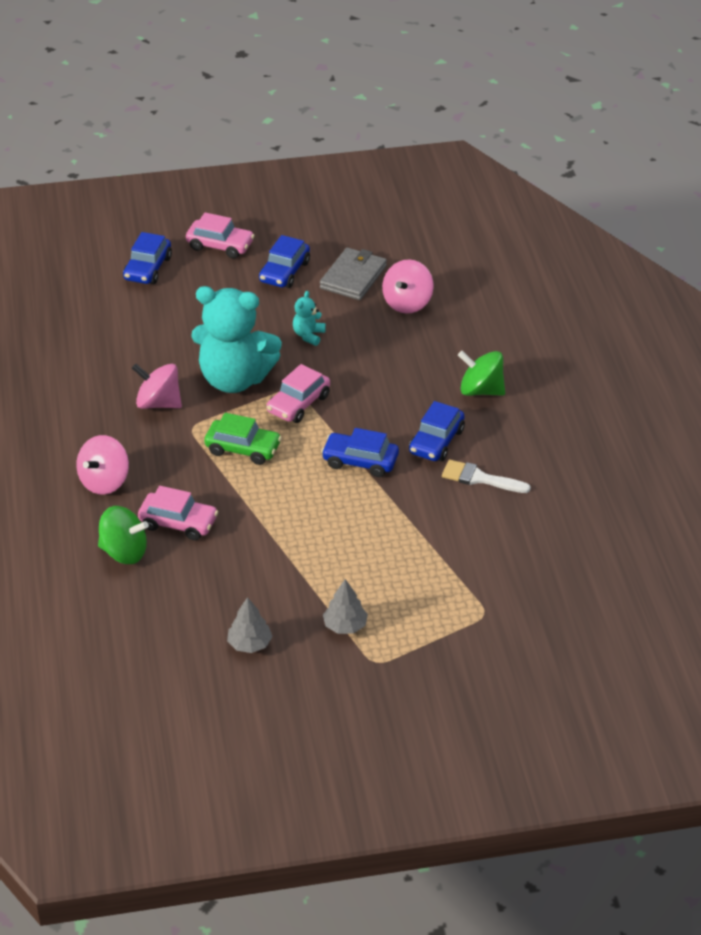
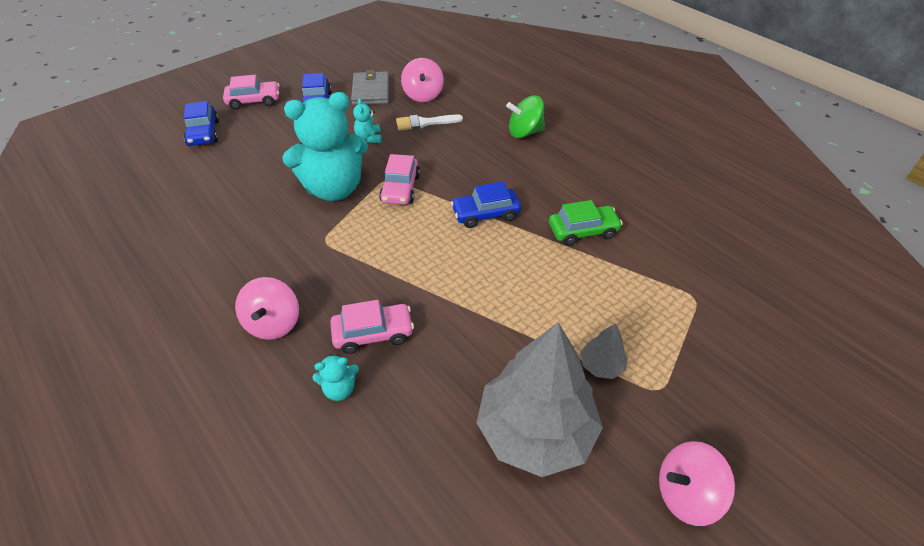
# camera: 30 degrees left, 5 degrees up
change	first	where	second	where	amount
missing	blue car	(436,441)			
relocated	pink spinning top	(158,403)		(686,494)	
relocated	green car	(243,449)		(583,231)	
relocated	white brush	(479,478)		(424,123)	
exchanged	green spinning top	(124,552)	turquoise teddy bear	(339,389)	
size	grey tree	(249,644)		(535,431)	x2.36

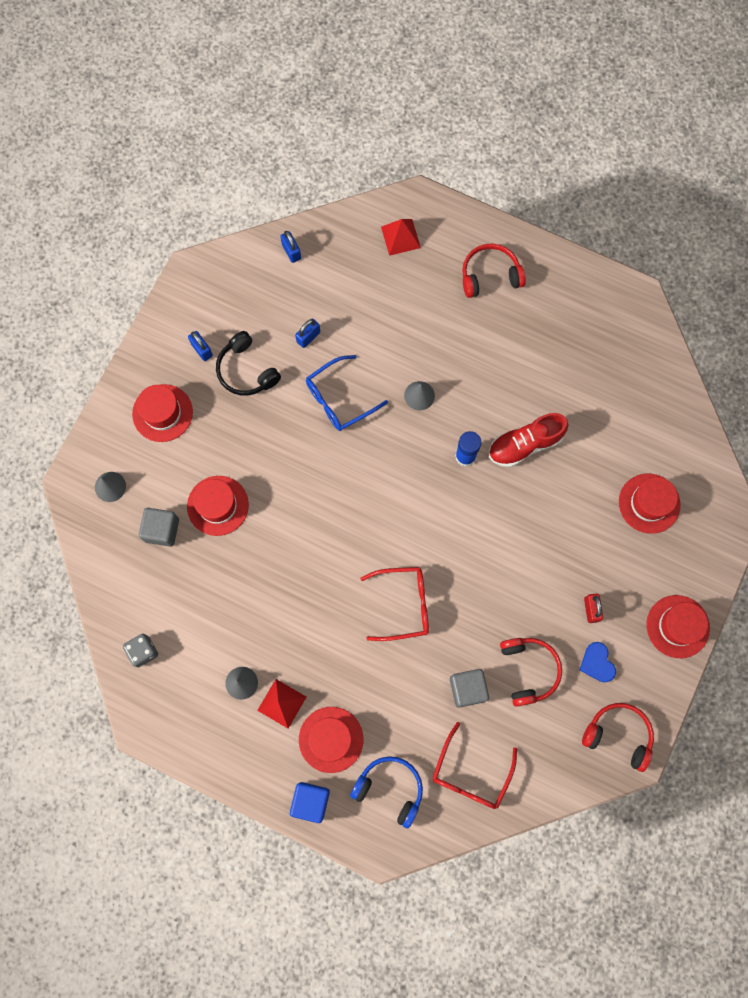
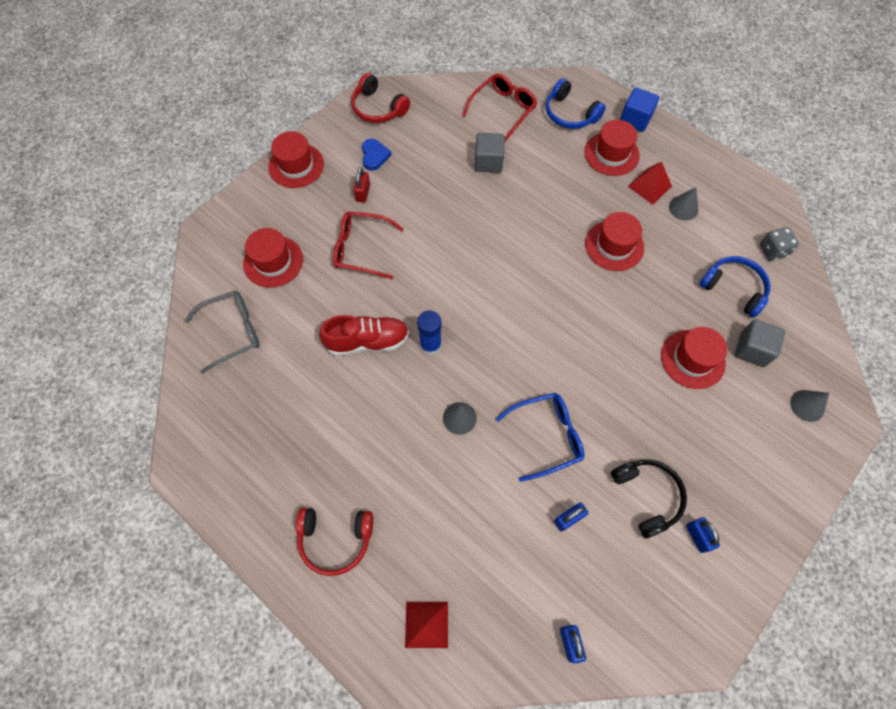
# camera: 165 degrees left, 10 degrees down
change	first	where	second	where	amount
missing	red headphones	(529,670)			
appeared			grey glasses	(232,332)	
appeared			blue headphones	(733,288)	
relocated	red hat	(162,413)		(614,245)	
relocated	red glasses	(403,604)		(362,249)	

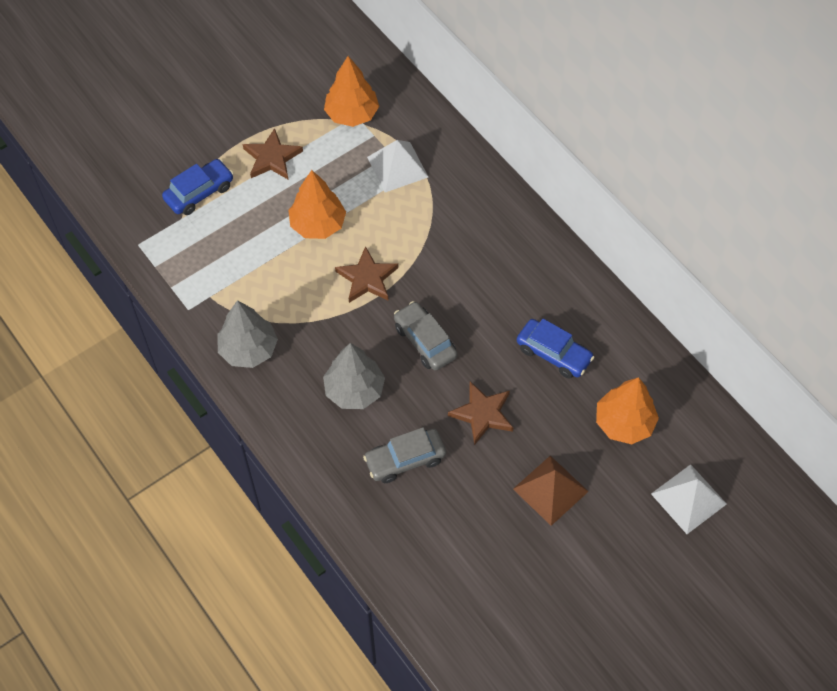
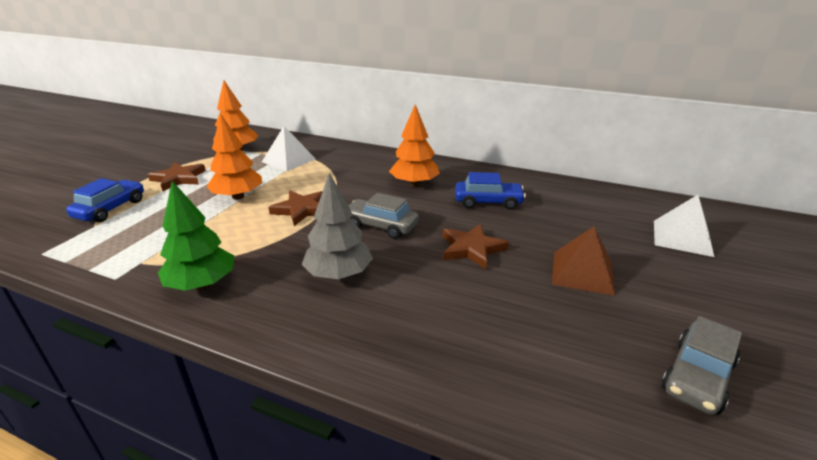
# camera: 30 degrees left, 30 degrees down
change	first	where	second	where	amount
relocated	grey car	(405,460)		(697,376)	
relocated	orange tree	(624,423)		(414,184)	
colour	grey tree	(248,349)	green tree	(202,284)	

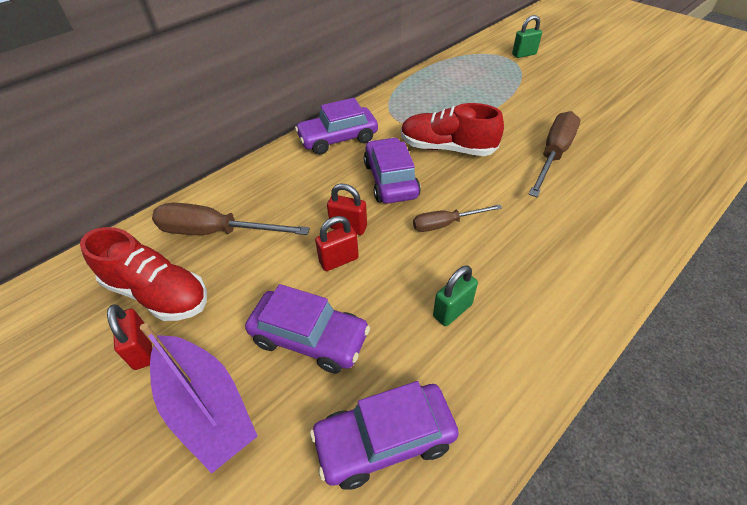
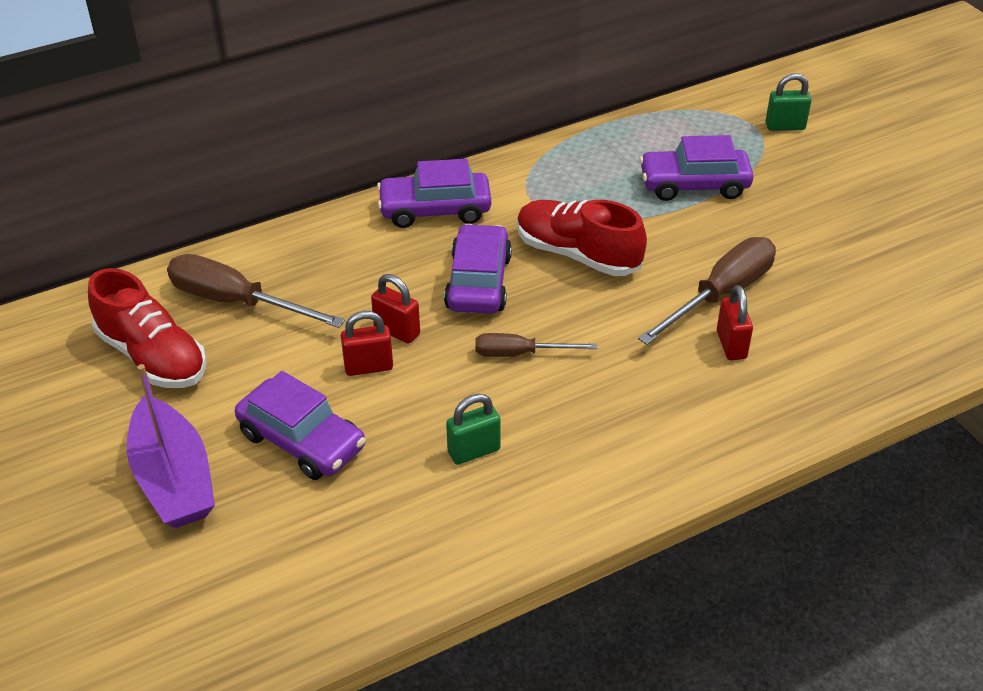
# camera: 15 degrees right, 5 degrees down
change	first	where	second	where	amount
relocated	red padlock	(142,350)		(731,345)	
relocated	purple car	(384,439)		(694,184)	

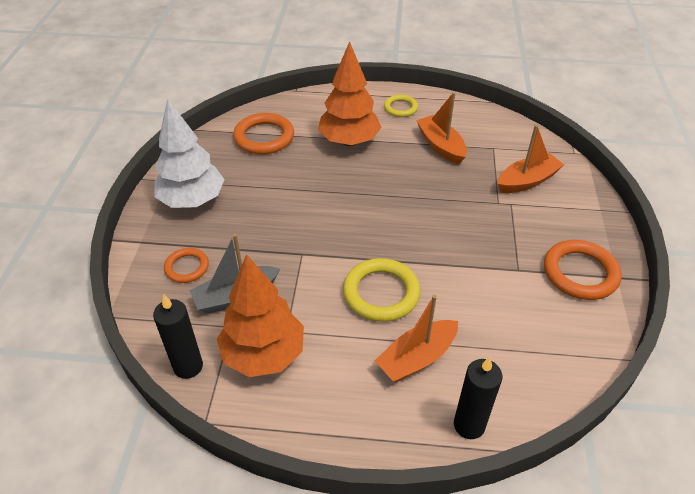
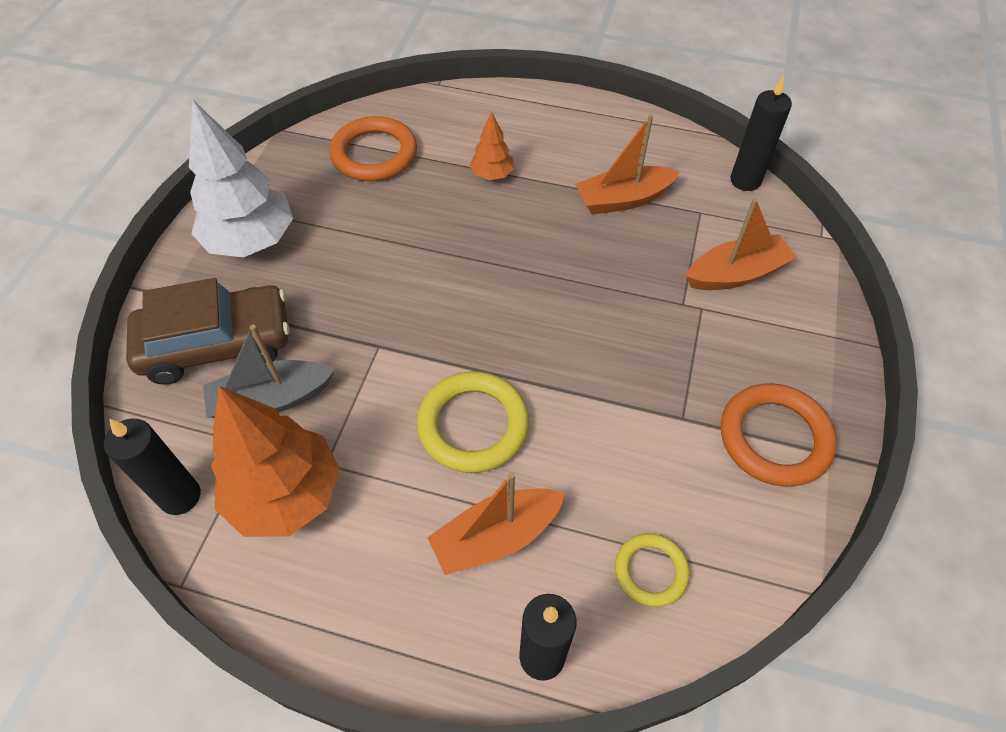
# camera: 10 degrees right, 10 degrees up
change	first	where	second	where	amount
appeared			black candle	(745,181)	
relocated	yellow ring	(400,108)		(651,571)	
exchanged	orange ring	(187,267)	brown car	(217,344)	
spun	orange boat	(441,146)		(623,199)	90 degrees counterclockwise
size	orange tree	(349,141)		(492,175)	x0.49

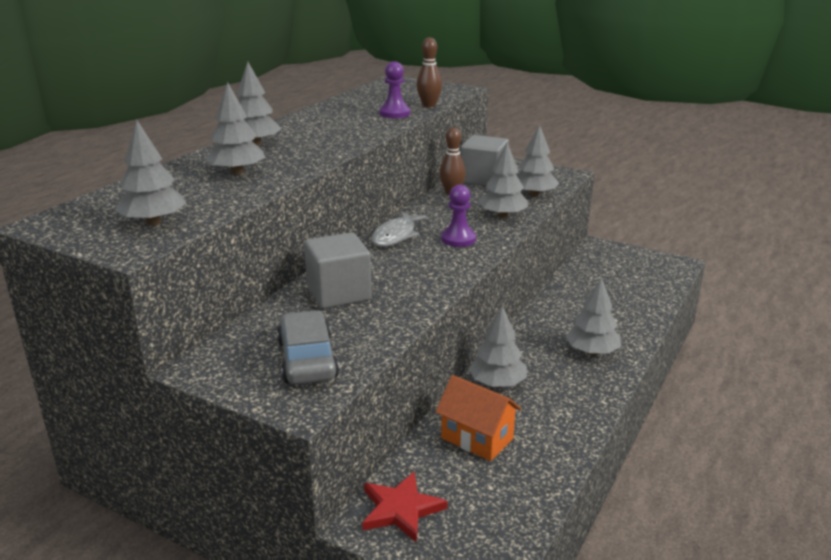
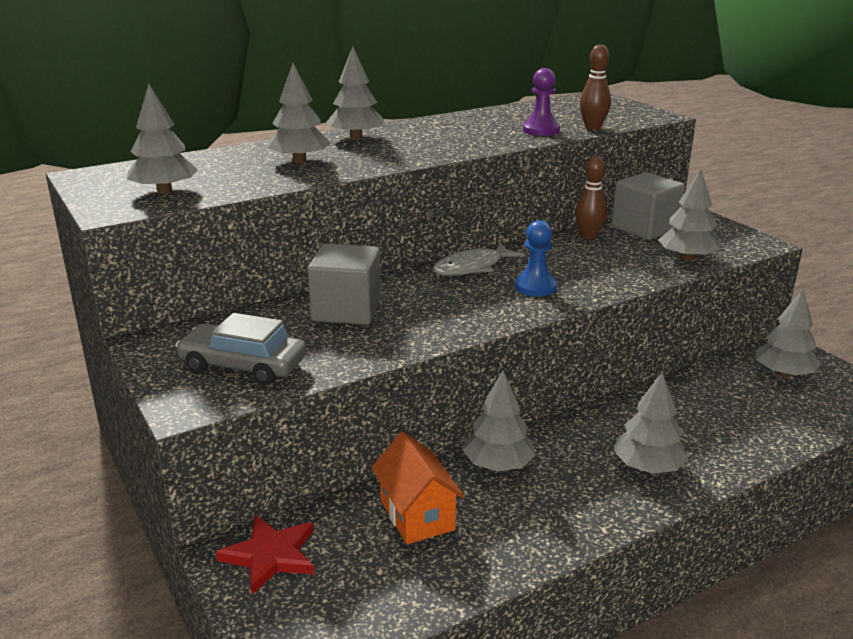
# camera: 30 degrees right, 0 degrees up
change	first	where	second	where	amount
relocated	grey tree	(503,216)		(783,374)	
colour	purple pawn	(458,239)	blue pawn	(535,287)	
spun	grey car	(307,359)		(243,365)	90 degrees counterclockwise

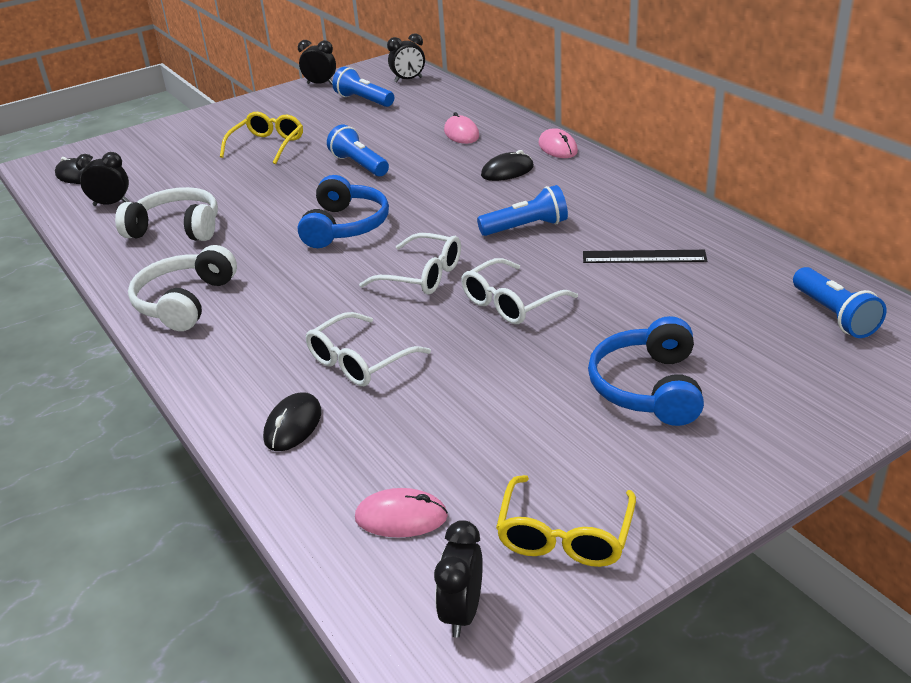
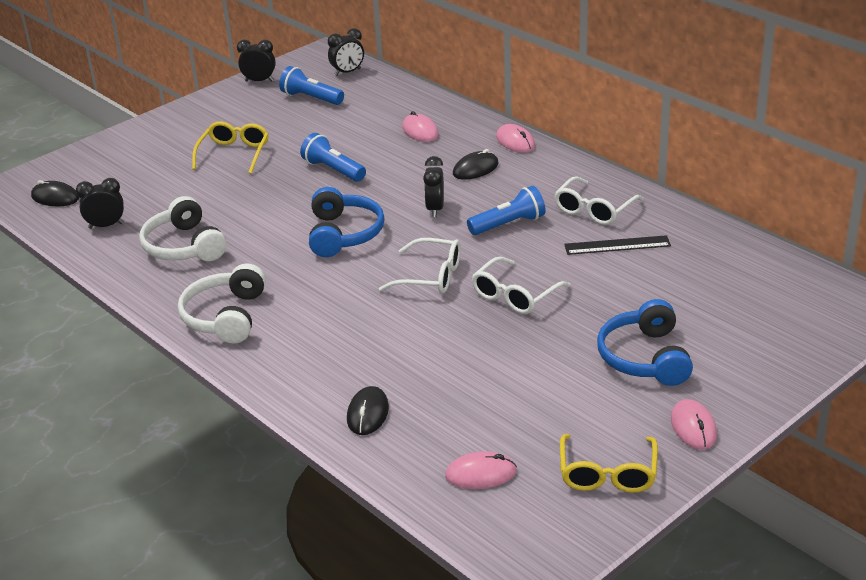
# camera: 10 degrees left, 0 degrees up
change	first	where	second	where	amount
missing	blue flashlight	(834,316)			
appeared			pink mouse	(693,427)	
relocated	white glasses	(359,361)		(594,210)	
relocated	black clock	(462,612)		(435,209)	
spun	white headphones	(176,228)		(184,246)	120 degrees counterclockwise

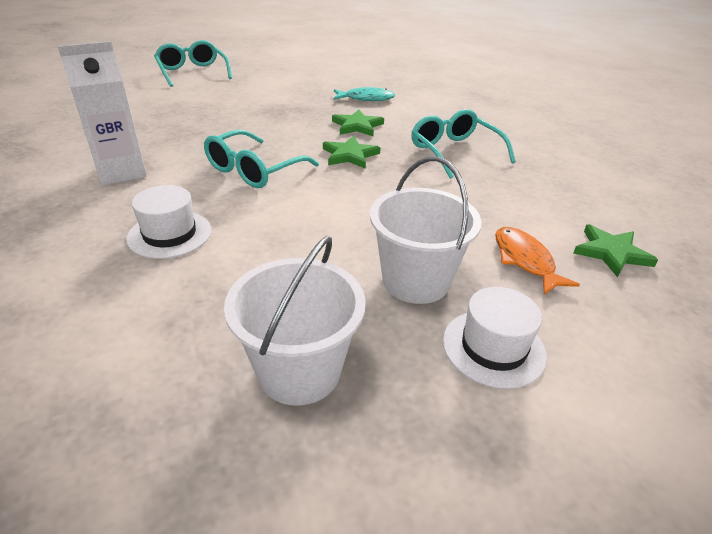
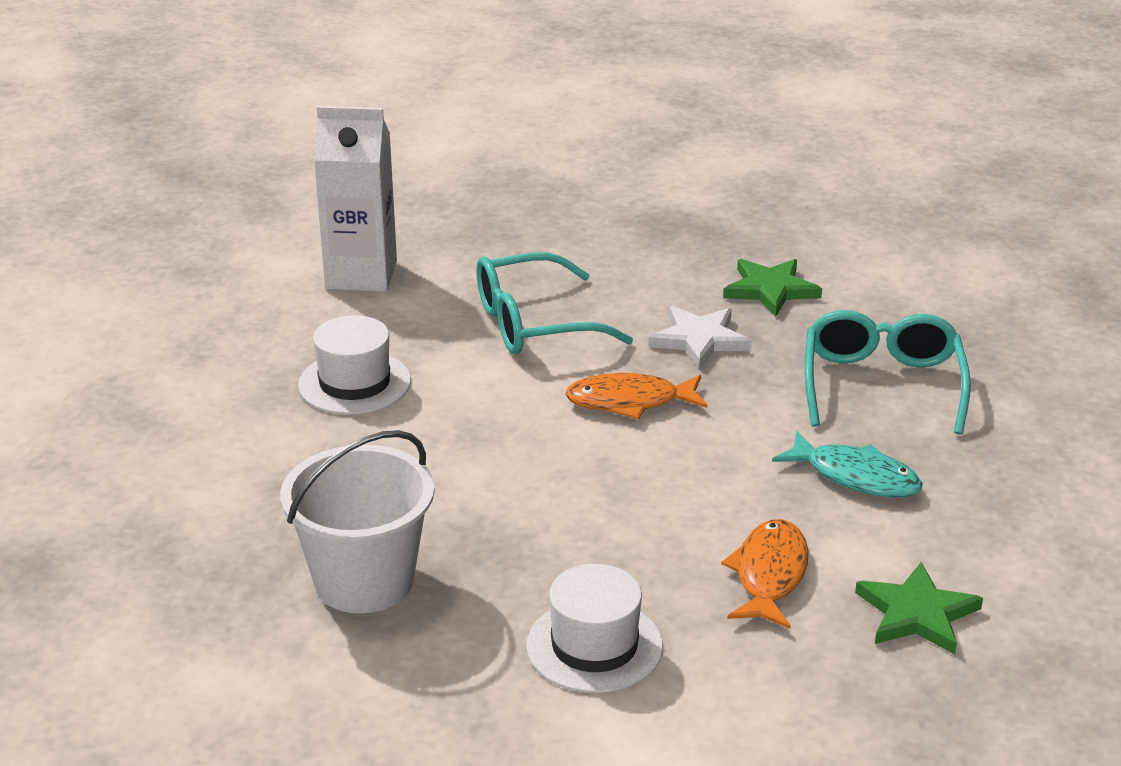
# camera: 35 degrees right, 5 degrees down
change	first	where	second	where	amount
missing	turquoise glasses	(192,72)			
missing	white bucket	(416,281)			
appeared			orange fish	(629,401)	
relocated	turquoise fish	(366,99)		(855,477)	
colour	green star	(350,155)	white star	(699,340)	

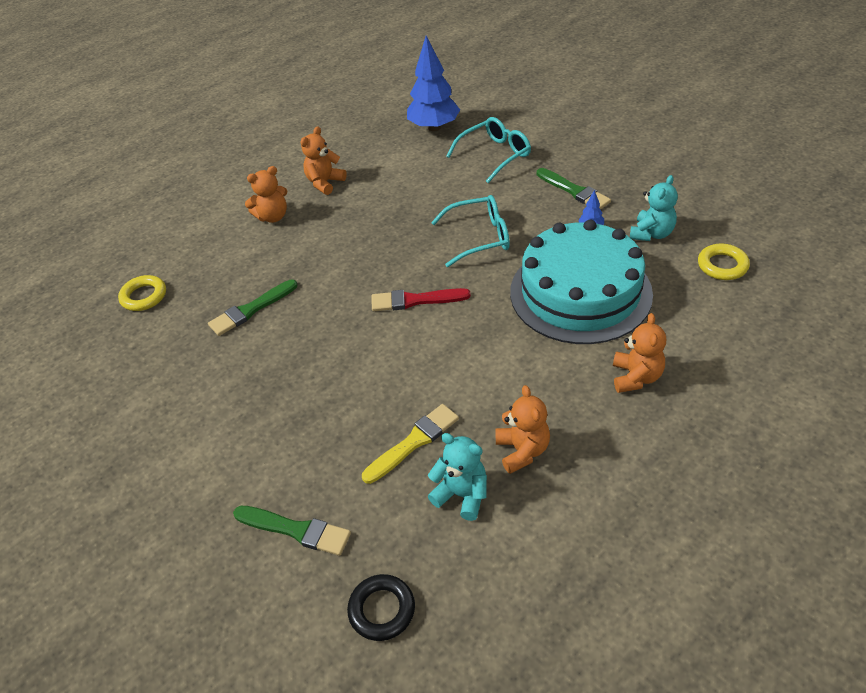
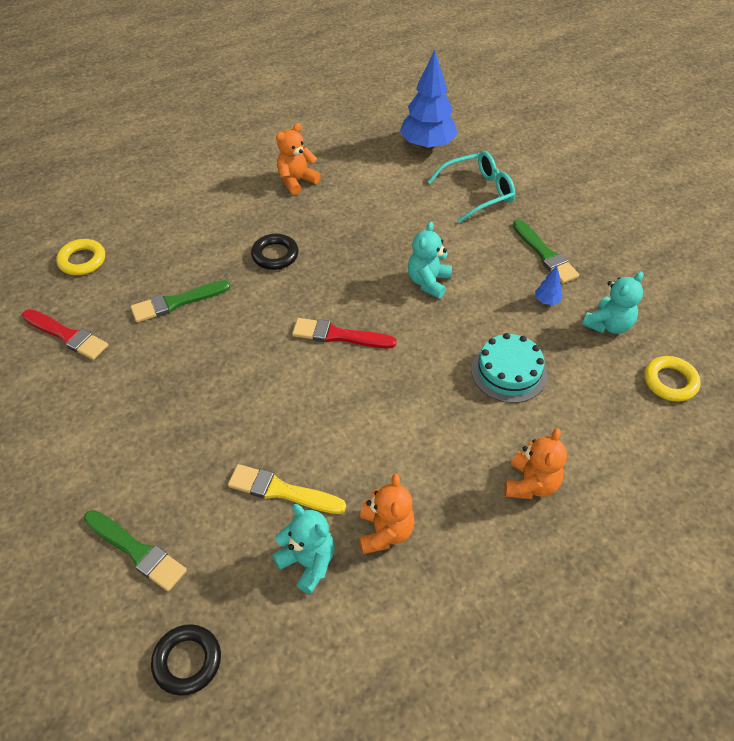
# camera: 10 degrees right, 5 degrees up
change	first	where	second	where	amount
missing	orange teddy bear	(273,217)			
appeared			red brush	(67,335)	
appeared			black ring	(275,255)	
exchanged	turquoise glasses	(479,237)	turquoise teddy bear	(428,282)	
spun	yellow brush	(414,442)		(281,491)	135 degrees counterclockwise
size	turquoise cake	(580,292)		(509,372)	x0.50

